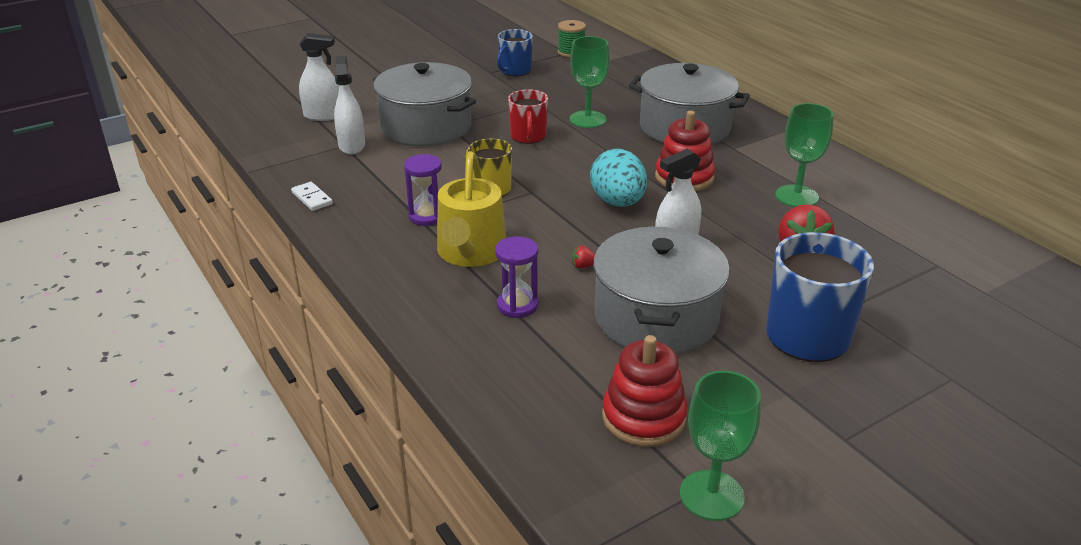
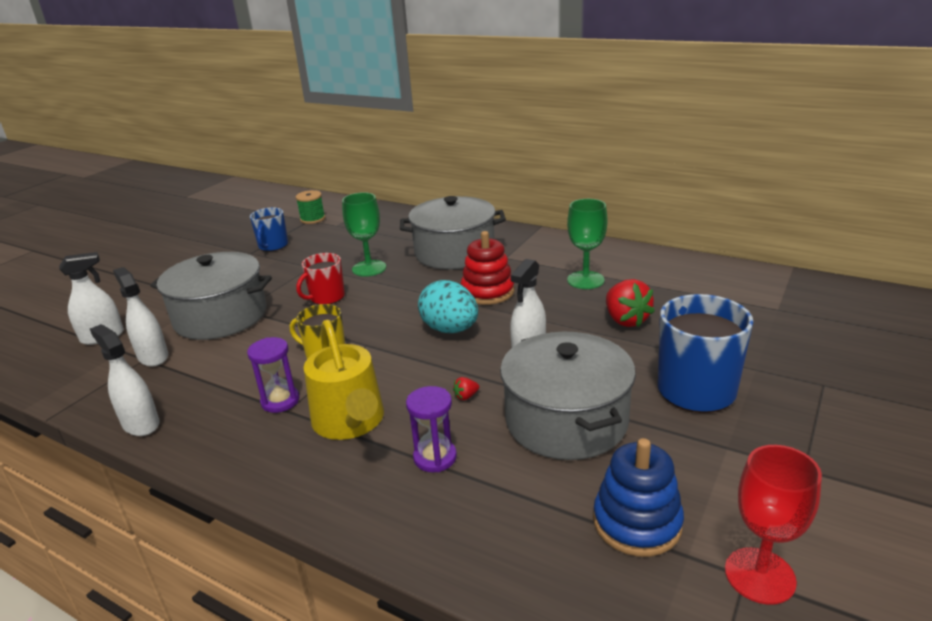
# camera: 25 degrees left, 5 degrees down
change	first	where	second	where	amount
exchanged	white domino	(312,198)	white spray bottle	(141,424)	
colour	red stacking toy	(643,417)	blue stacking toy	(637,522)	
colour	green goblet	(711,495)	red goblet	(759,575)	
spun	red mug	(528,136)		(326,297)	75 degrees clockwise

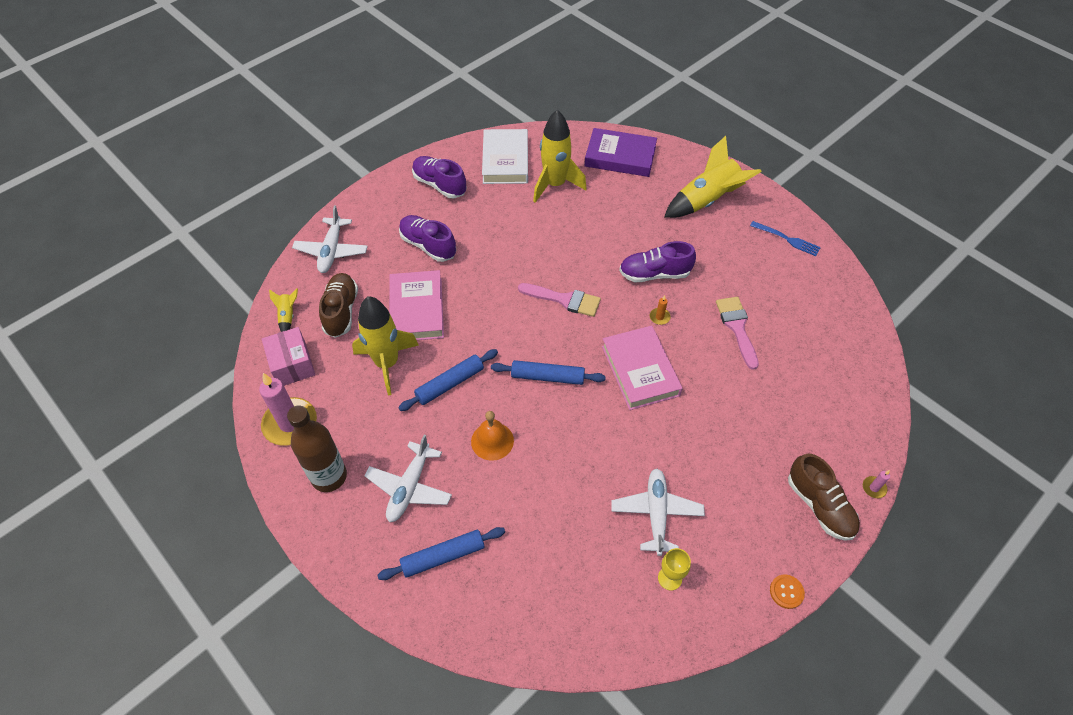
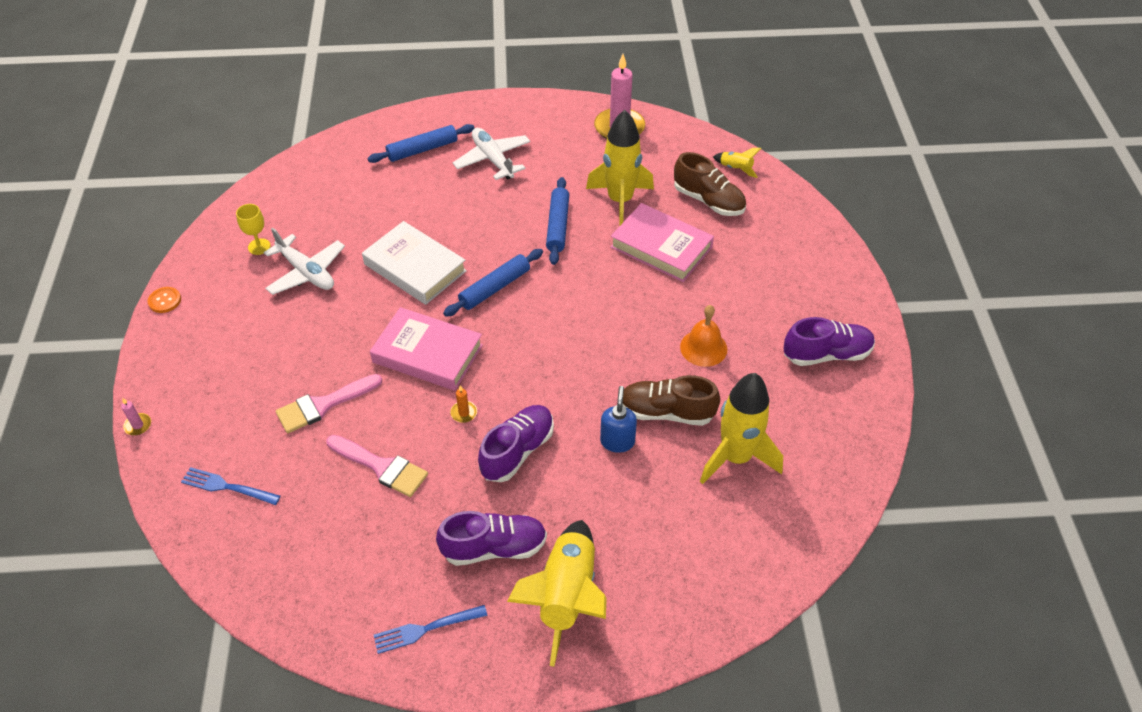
# camera: 130 degrees right, 5 degrees down
change	first	where	second	where	amount
missing	pink box	(292,365)			
missing	brown bottle	(329,476)			
missing	white plane	(332,251)			
missing	purple book	(620,157)			
appeared			blue fork	(227,487)	
appeared			blue soap dispenser	(617,441)	
relocated	purple shoe	(428,245)		(494,548)	
relocated	orange bell	(492,441)		(703,348)	
relocated	white book	(505,160)		(415,267)	
relocated	pink brush	(564,300)		(323,405)	
relocated	brown shoe	(819,506)		(666,412)	
spun	blue rolling pin	(443,556)		(422,150)	45 degrees clockwise

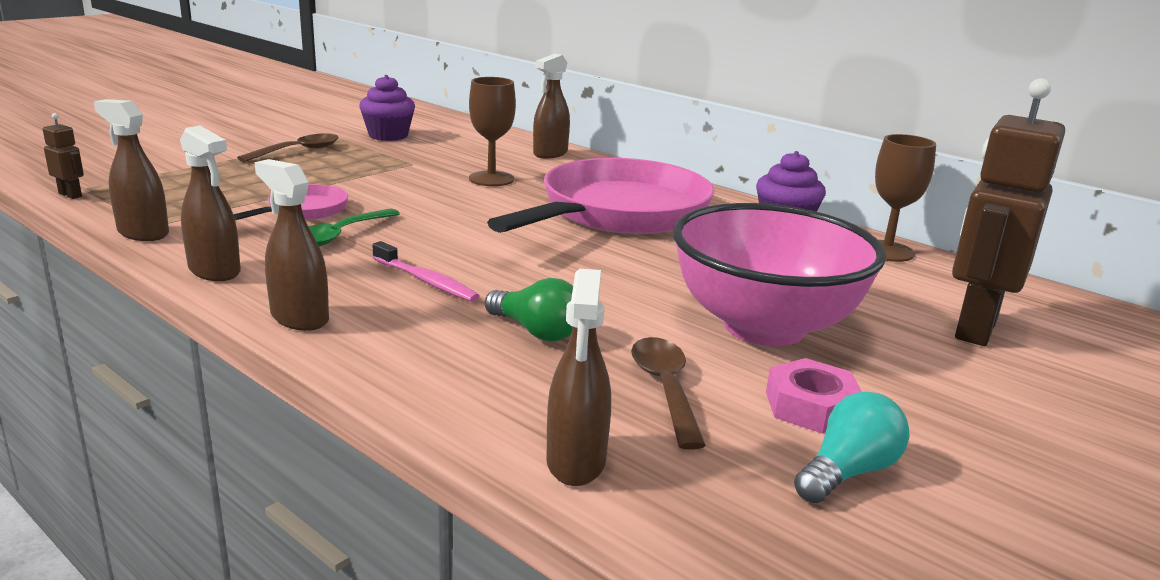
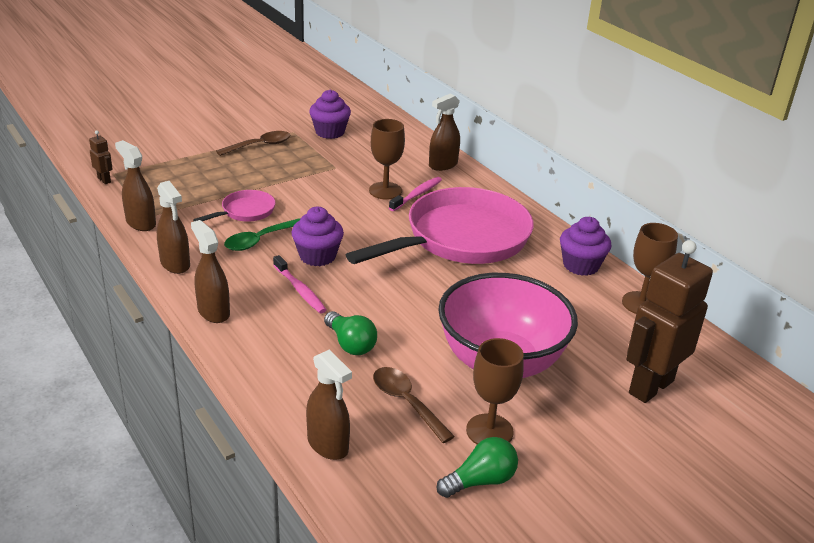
# camera: 15 degrees right, 10 degrees up
change	first	where	second	where	amount
appeared			purple cupcake	(317,256)	
appeared			pink toothbrush	(417,195)	
exchanged	pink nut	(811,406)	brown goblet	(489,431)	
colour	turquoise light bulb	(848,472)	green light bulb	(480,481)	
spun	brown spray bottle	(576,462)		(328,445)	60 degrees counterclockwise
spun	brown spoon	(665,389)		(407,402)	45 degrees counterclockwise

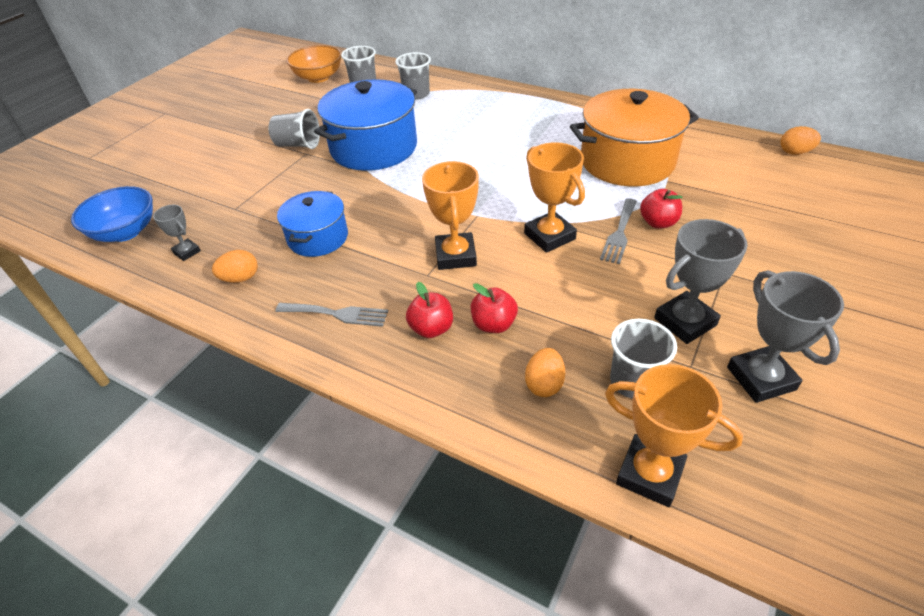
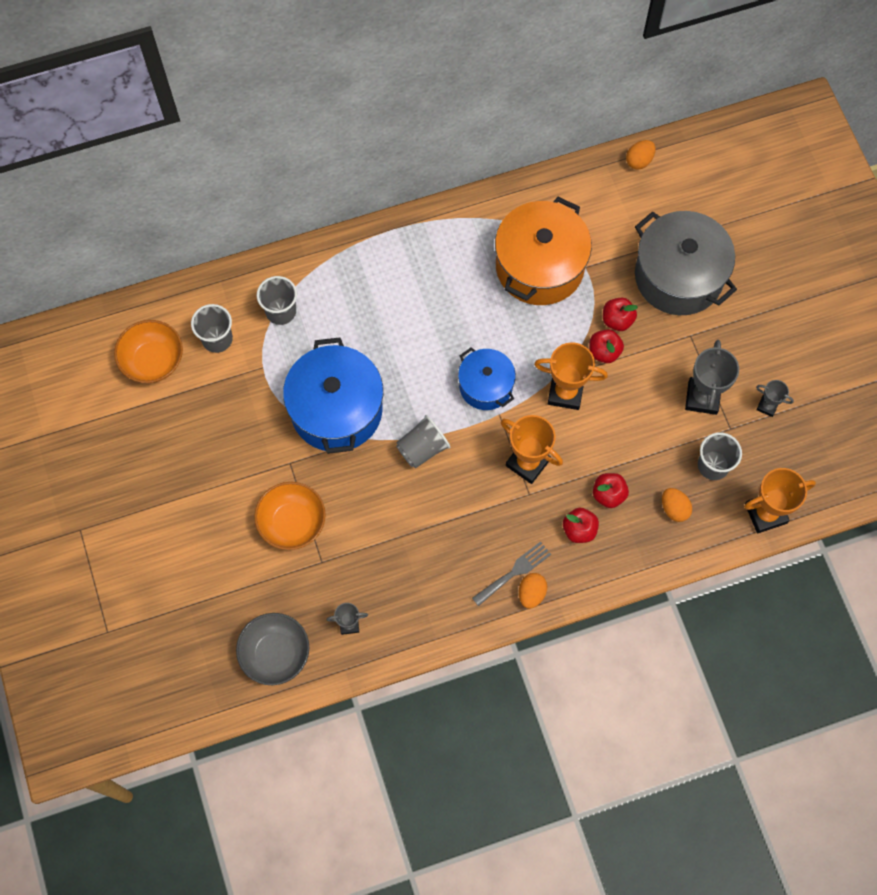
# camera: 50 degrees left, 25 degrees up
change	first	where	second	where	amount
appeared			orange bowl	(292,523)	
appeared			grey pot	(678,276)	
relocated	orange egg	(240,278)		(531,593)	
relocated	grey cup	(298,145)		(422,449)	
relocated	blue pot	(318,238)		(486,386)	
exchanged	grey fork	(619,233)	red apple	(604,352)	
colour	blue bowl	(125,232)	grey bowl	(275,654)	
size	grey trophy	(760,378)		(767,406)	x0.54

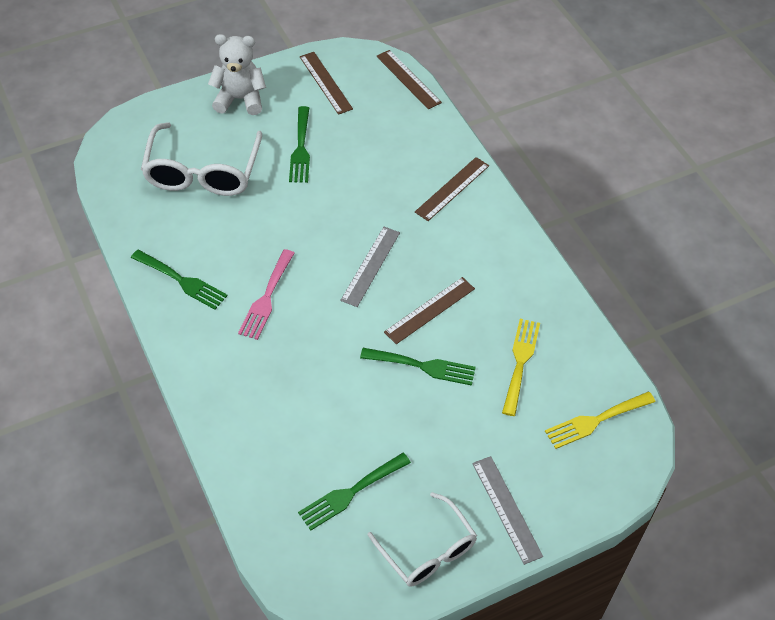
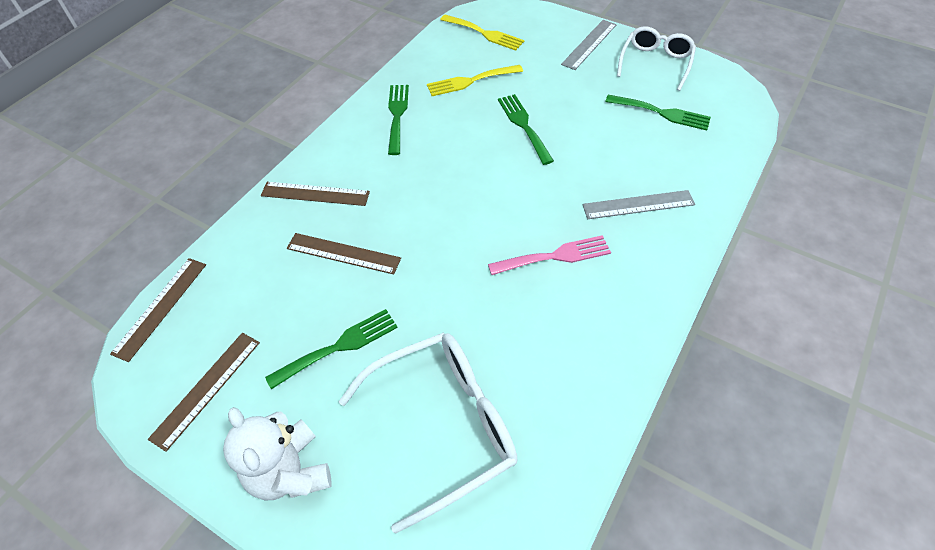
# camera: 120 degrees left, 0 degrees up
change	first	where	second	where	amount
relocated	green fork	(182,281)		(397,115)	
relocated	grey ruler	(370,266)		(638,205)	
relocated	brown ruler	(430,310)		(343,253)	

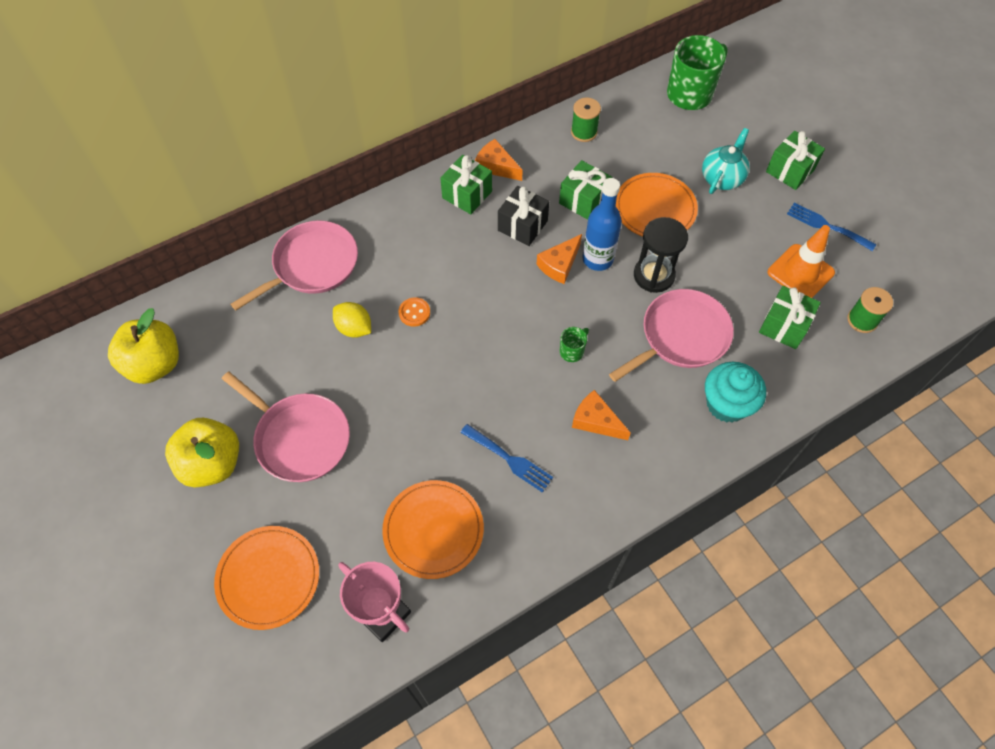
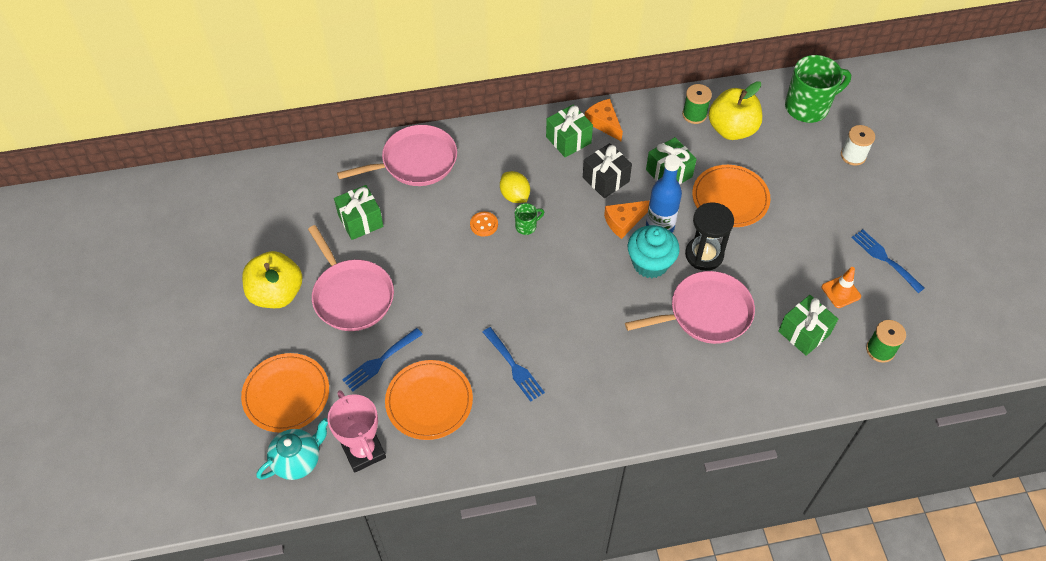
# camera: 20 degrees right, 5 degrees down
change	first	where	second	where	amount
missing	orange cheese	(596,421)			
appeared			blue fork	(380,361)	
appeared			white spool	(853,155)	
relocated	yellow apple	(154,364)		(732,129)	
relocated	yellow lemon	(354,328)		(515,196)	
relocated	green mug	(572,351)		(526,226)	
relocated	turquoise teapot	(722,178)		(298,460)	
relocated	turquoise cupcake	(727,404)		(650,263)	
relocated	green gift	(790,170)		(360,221)	
size	orange traffic cone	(800,272)		(841,292)	x0.62

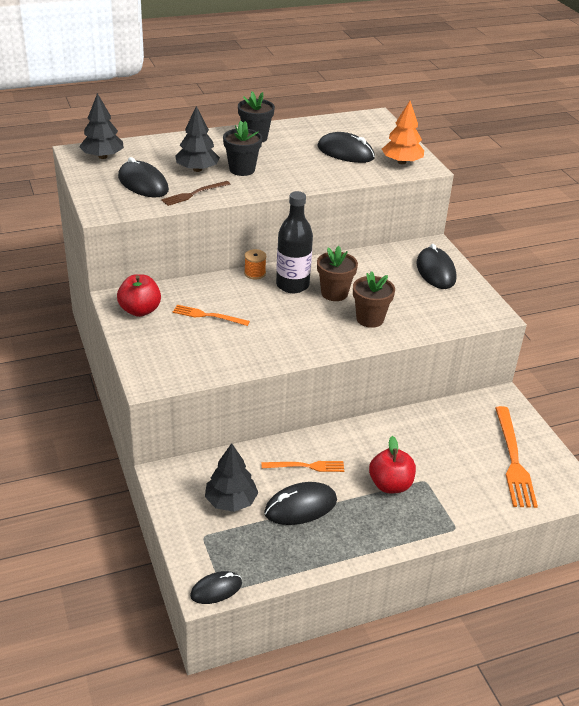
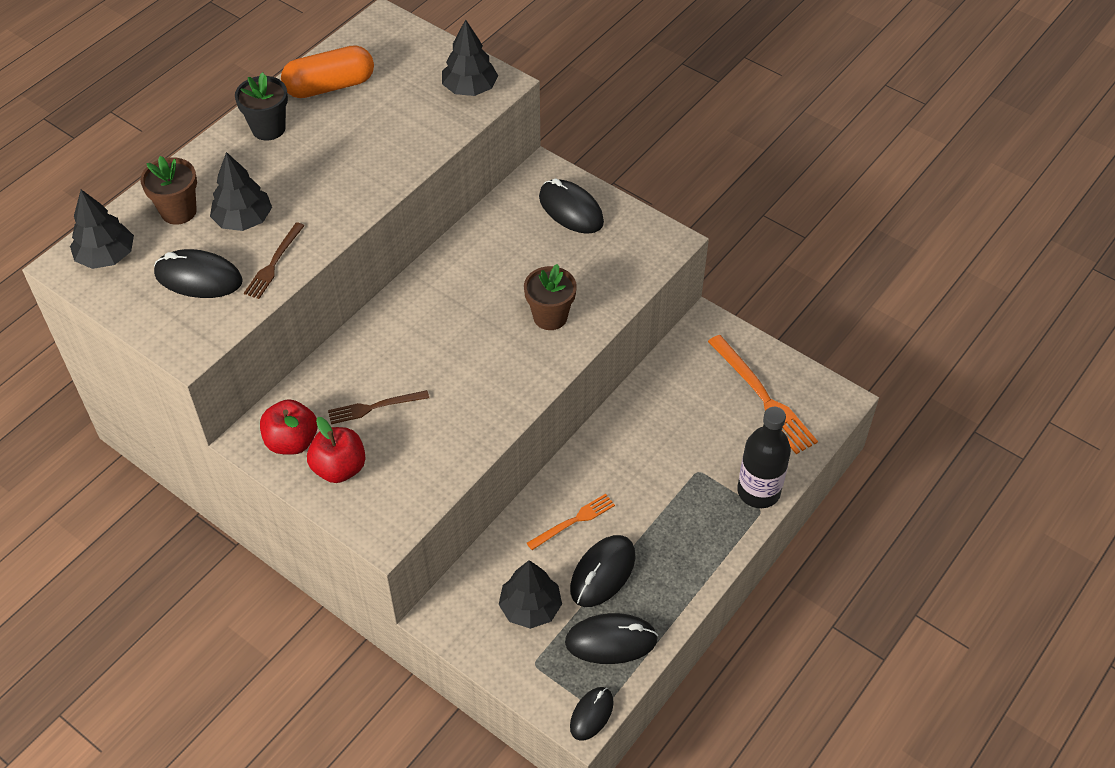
# camera: 30 degrees left, 15 degrees up
change	first	where	second	where	amount
missing	black flower pot	(242,169)			
missing	orange spool	(255,273)			
appeared			orange capsule	(330,86)	
relocated	black bottle	(292,285)		(758,491)	
relocated	black mouse	(345,152)		(611,641)	
relocated	brown flower pot	(334,293)		(178,211)	
relocated	red apple	(390,485)		(339,468)	
colour	orange fork	(208,316)	brown fork	(374,407)	
colour	orange tree	(401,162)	black tree	(470,88)	

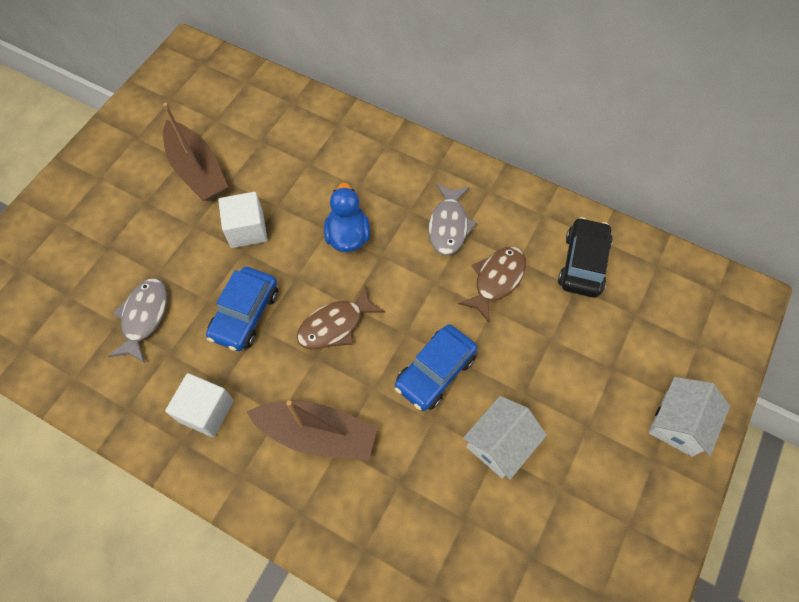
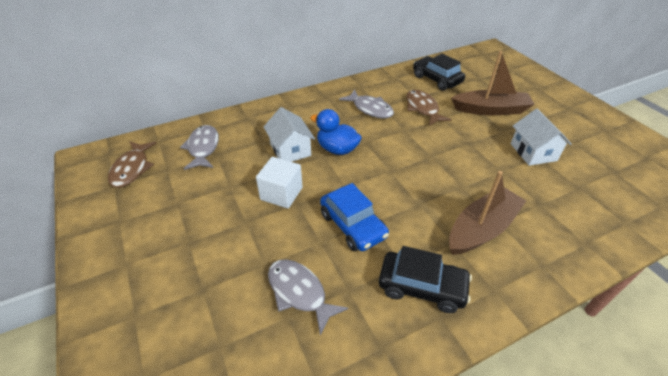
# camera: 55 degrees left, 20 degrees down
change	first	where	second	where	amount
missing	blue car	(435,372)			
appeared			grey fish	(203,148)	
relocated	brown boat	(197,170)		(490,110)	
relocated	brown fish	(335,325)		(132,169)	
relocated	white house	(678,423)		(290,150)	
exchanged	white cube	(206,411)	black car	(422,287)	

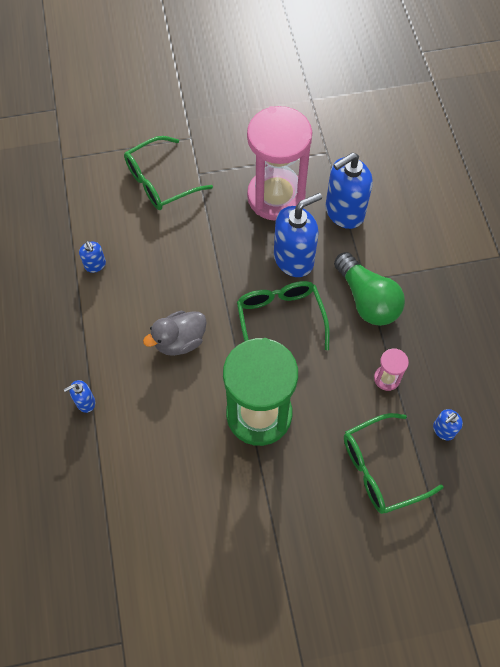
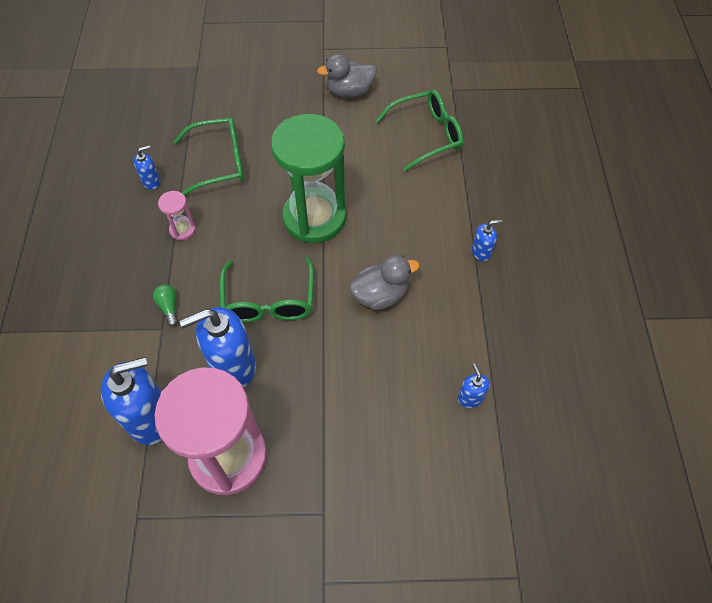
# camera: 170 degrees left, 5 degrees down
change	first	where	second	where	amount
appeared			grey duck	(349,91)	
relocated	green glasses	(160,182)		(427,135)	
size	green light bulb	(367,299)		(169,307)	x0.43

